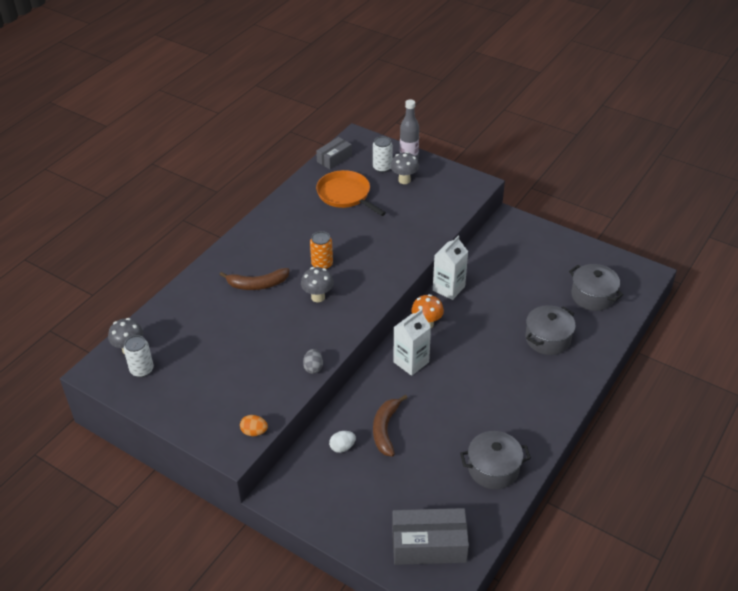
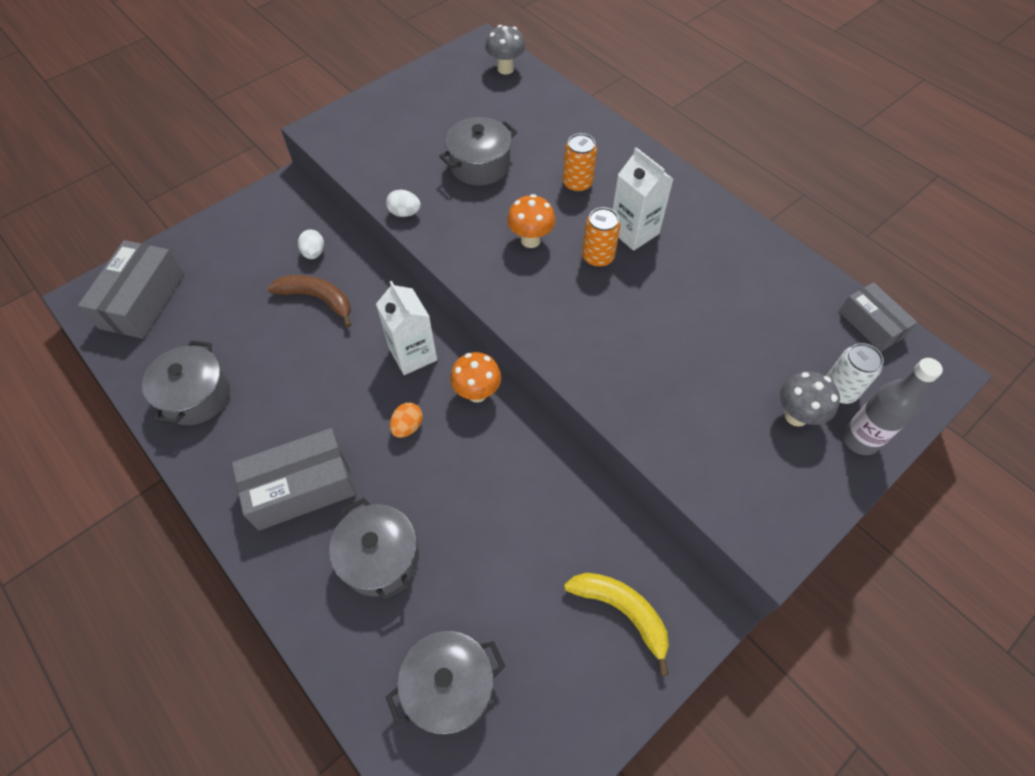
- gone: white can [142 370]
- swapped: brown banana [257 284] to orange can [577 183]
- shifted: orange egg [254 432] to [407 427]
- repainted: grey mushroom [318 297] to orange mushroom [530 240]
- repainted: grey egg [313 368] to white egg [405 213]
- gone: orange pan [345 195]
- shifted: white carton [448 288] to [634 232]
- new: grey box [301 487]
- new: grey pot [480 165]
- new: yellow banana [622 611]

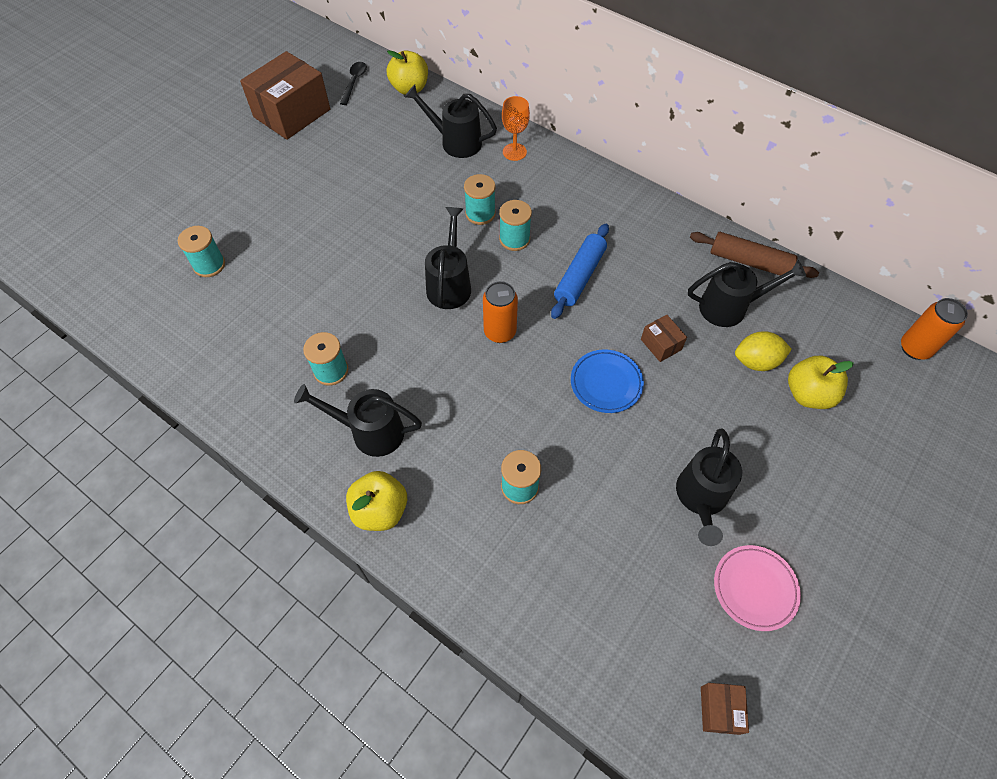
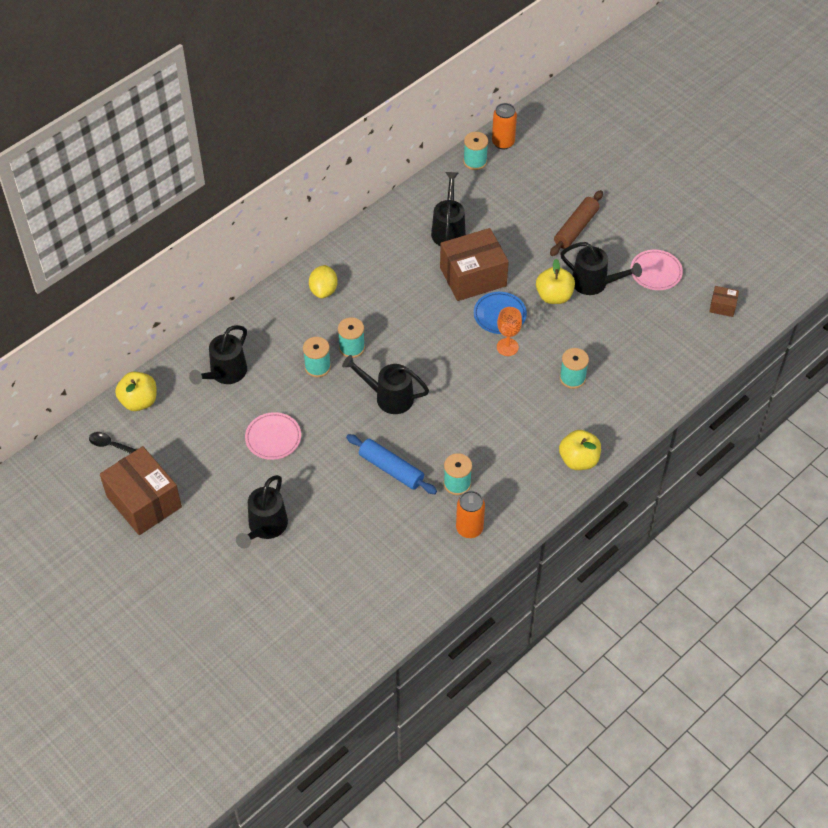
- shifted: turquoise spool [209 265] to [475 161]
- shifted: black watering can [369 431] to [265 528]
- shifted: orange can [500 332] to [469 528]
- shifted: orange goblet [514 152] to [507 347]
- shifted: blue rolling pin [579 276] to [391 469]
- scaled: brown box [661 344] = [473 277] x2.26
- shifted: brown rolling pin [749 262] to [576 228]
- shifted: yellow lemon [756 361] to [323 290]
- shifted: yellow apple [808 394] to [554 296]
- new: pink plate [273 438]

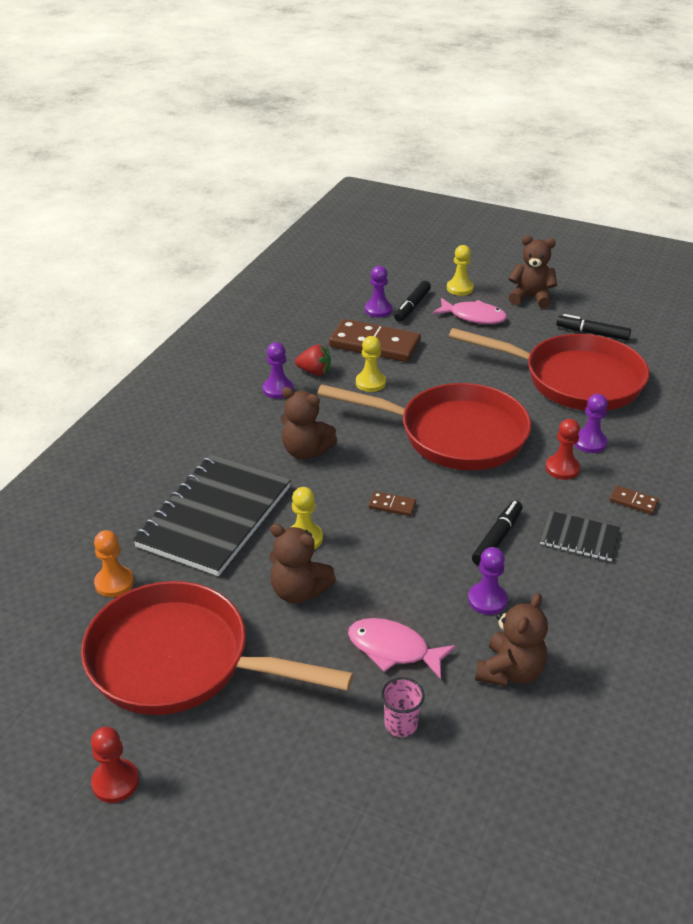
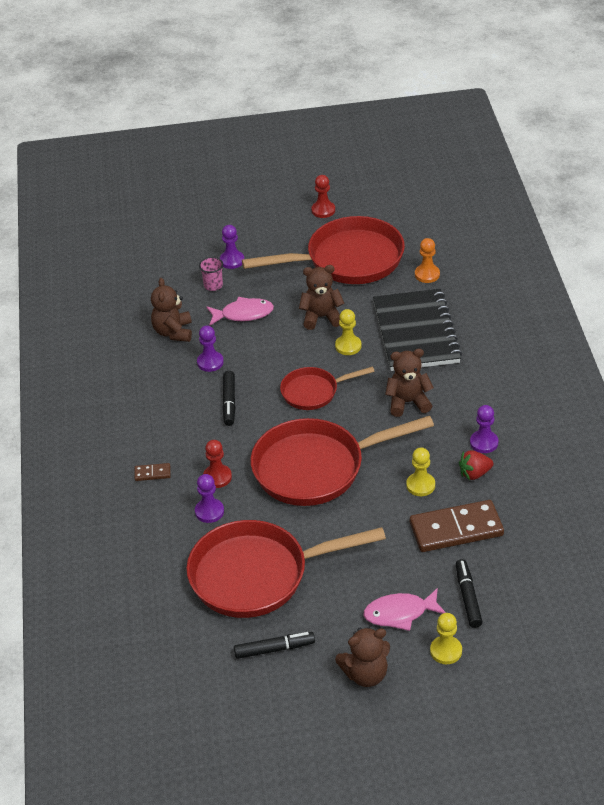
- shifted: purple pawn [378 310] to [232 261]
- swapped: brown domino [392 505] to red pan [313 392]
- gone: black notebook [579 538]

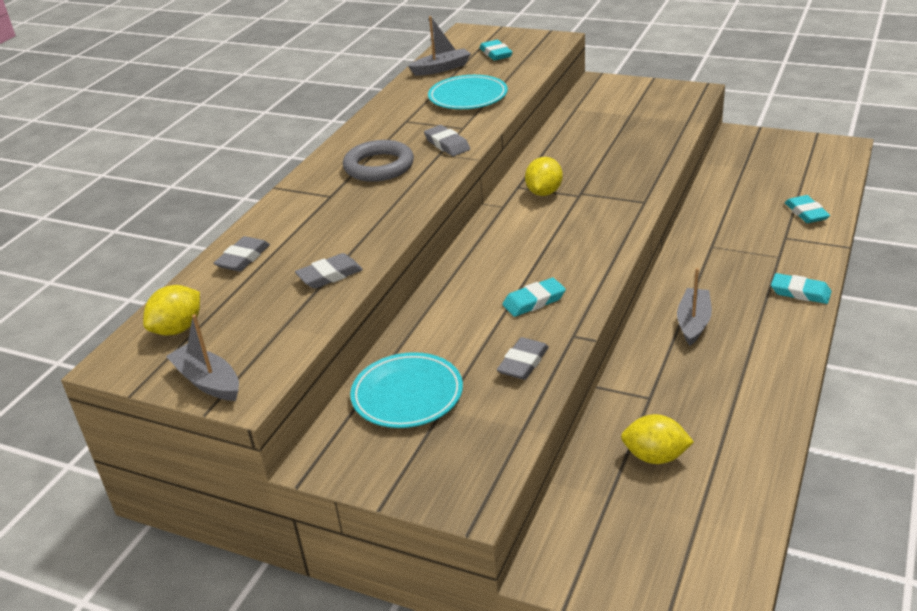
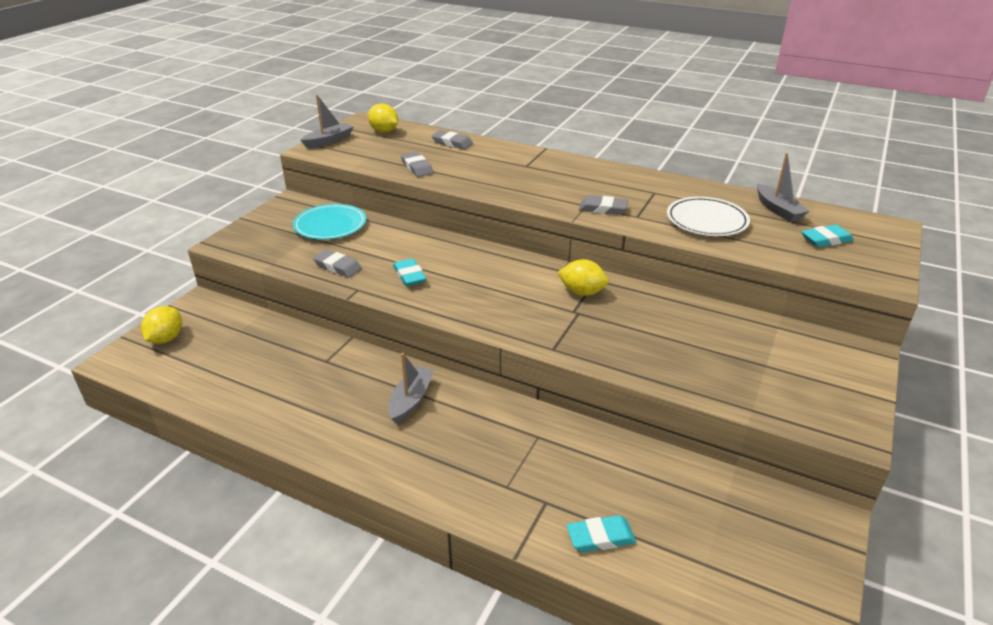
- gone: grey ring [379 166]
- rotated: grey eraser [447 144] = [603 208] 45 degrees clockwise
- repainted: turquoise plate [468 97] to white plate [706 221]
- shifted: yellow lemon [655 457] to [166 338]
- rotated: grey boat [693 322] = [411 400] 90 degrees counterclockwise
- gone: turquoise eraser [800 292]

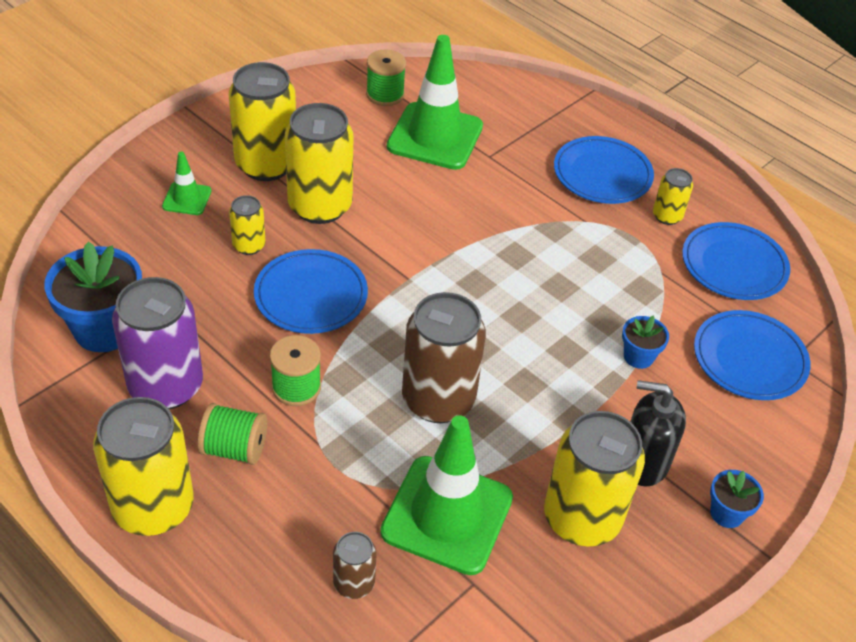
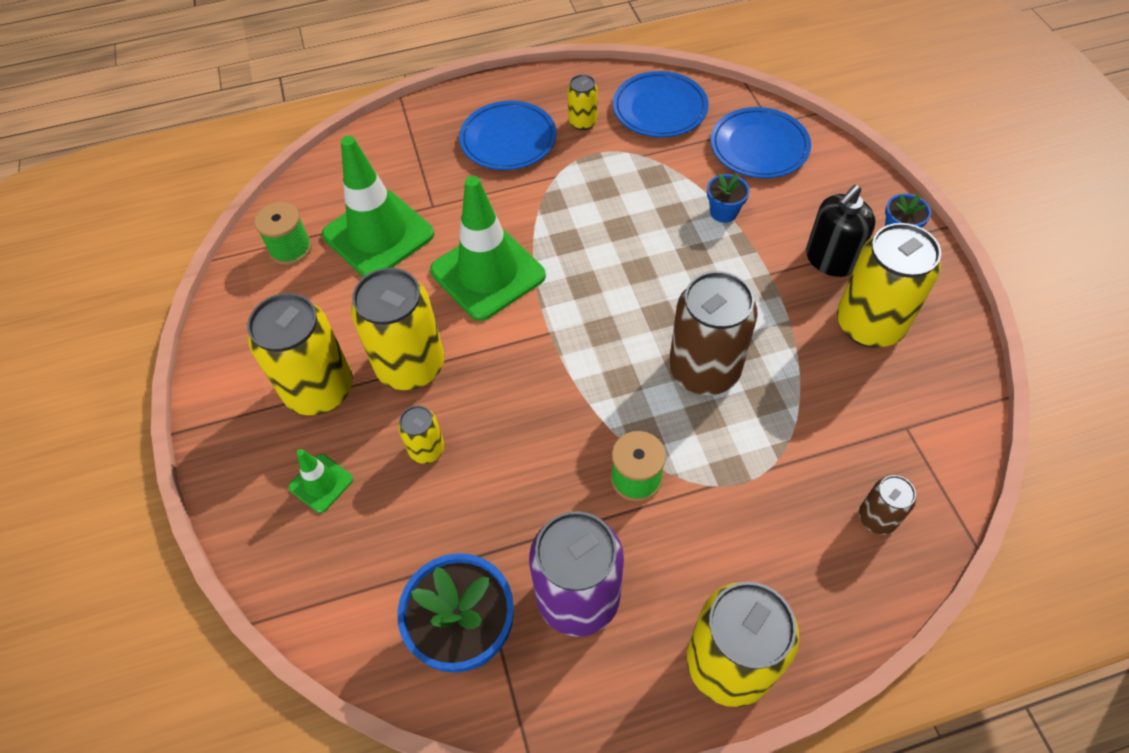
- gone: green spool [234 448]
- gone: blue plate [311 295]
- shifted: green traffic cone [447 515] to [488 273]

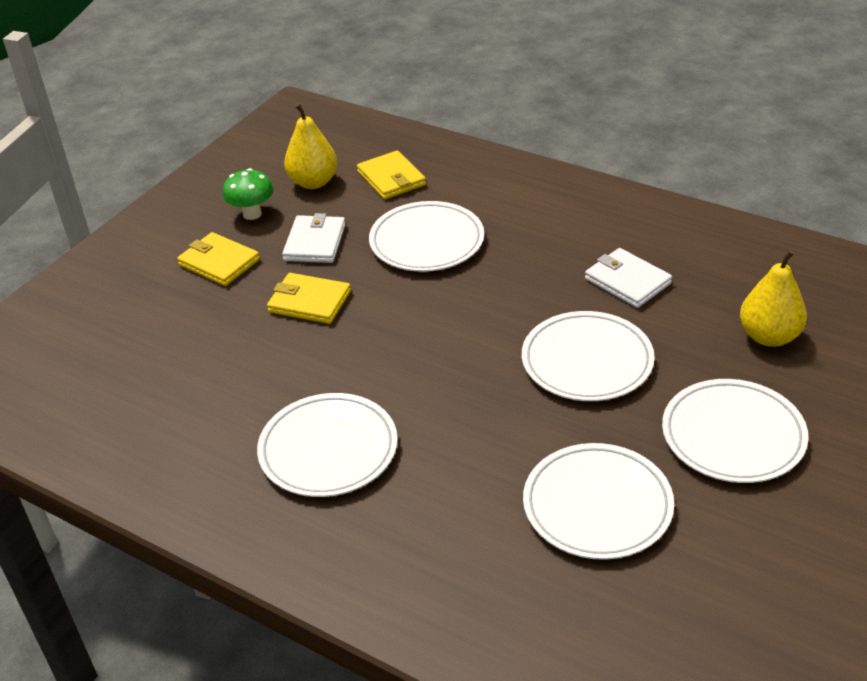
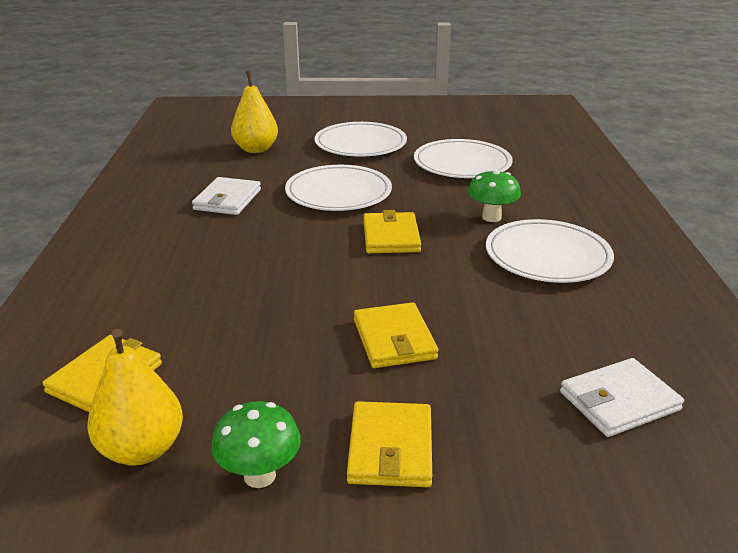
- shifted: white wallet [315 242] to [619 401]
- gone: white plate [427 241]
- new: yellow wallet [391 236]
- new: green mushroom [491 217]

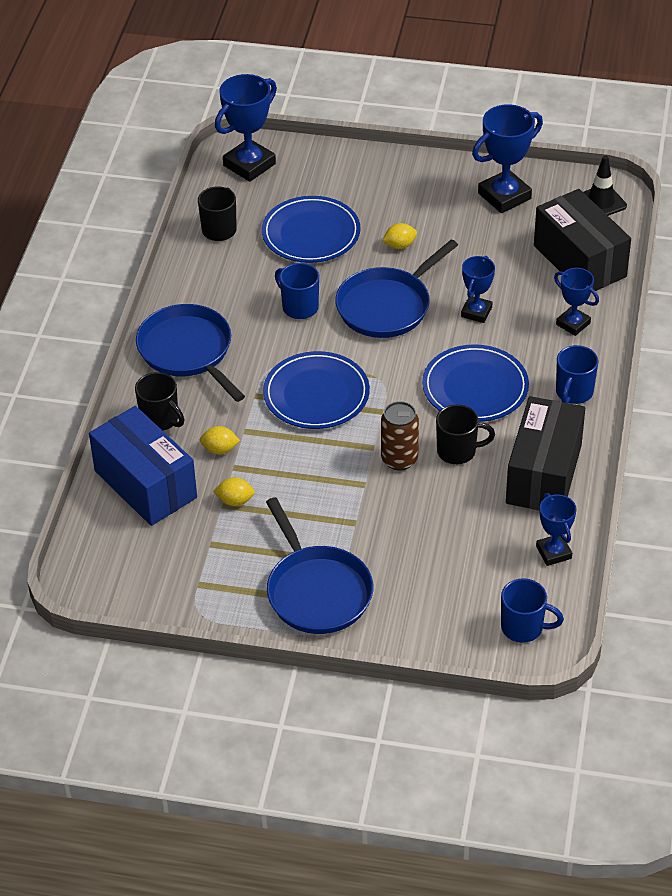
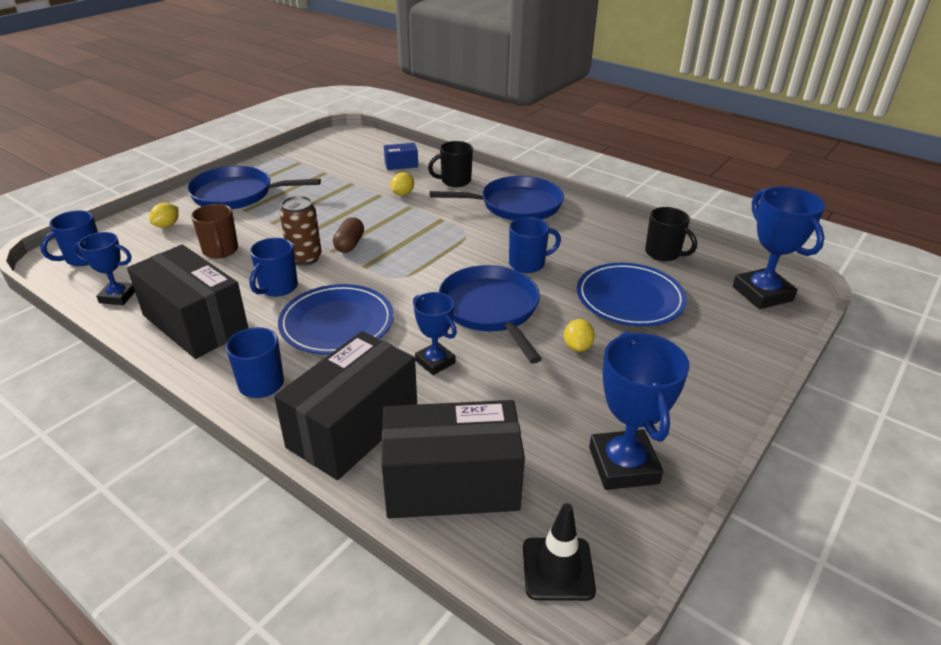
- scaled: blue box [145 484] = [401 165] x0.44
- shifted: yellow lemon [235 501] to [167 225]
- gone: blue plate [316 394]
- repainted: black mug [458 451] to blue mug [277 288]
- swapped: blue trophy [573 324] to black box [353 427]
- new: brown mug [220 251]
- new: brown capsule [349 244]

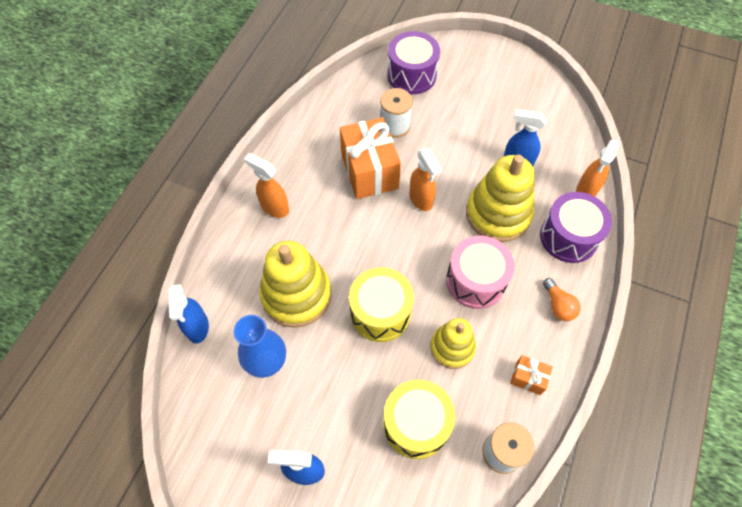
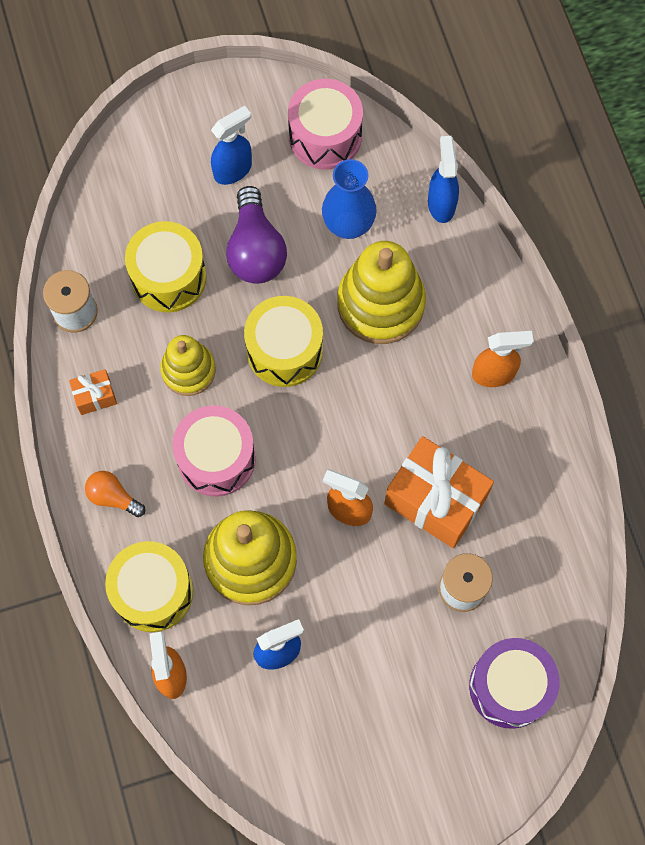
- rotated: blue spray bottle [197 327] = [441 204] 45 degrees clockwise
- repainted: purple drum [568 237] to yellow drum [153 592]
- new: purple light bulb [255 250]
- new: pink drum [325 136]

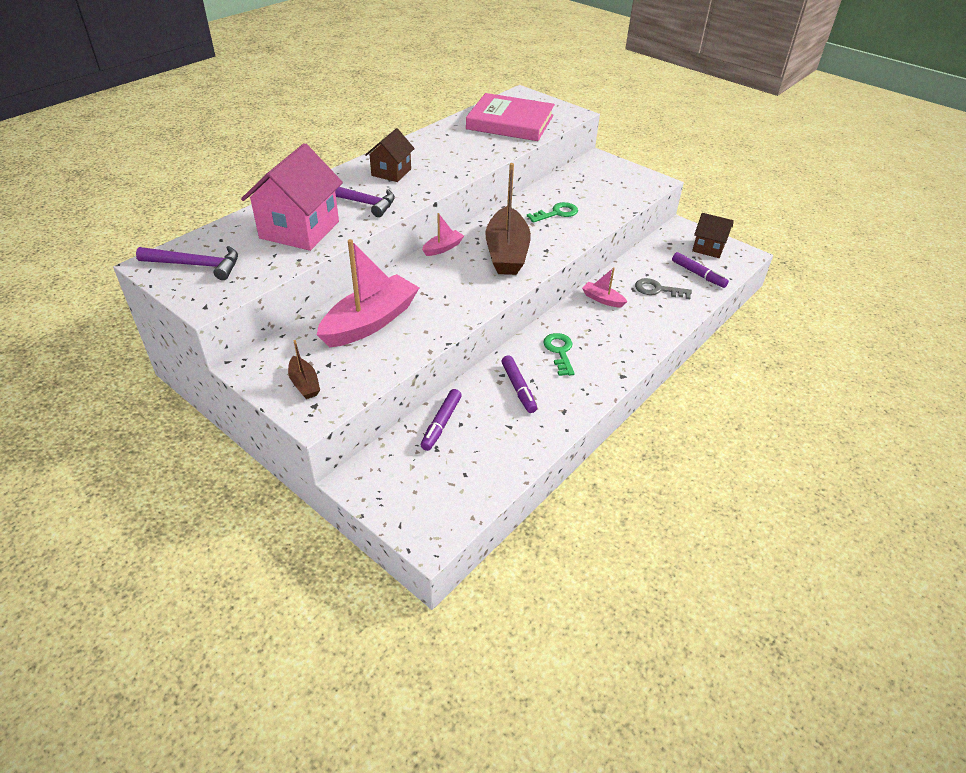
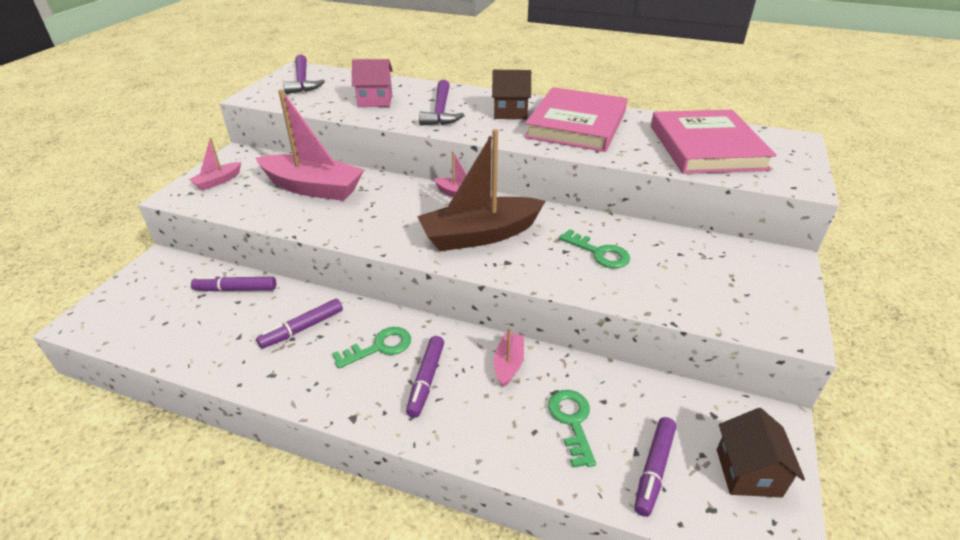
- scaled: pink house [299 230] = [375 100] x0.57
- repainted: brown boat [304 384] to pink boat [218 181]
- repainted: grey key [657 289] to green key [572 421]
- new: purple marker [426 380]
- new: pink book [576 124]

